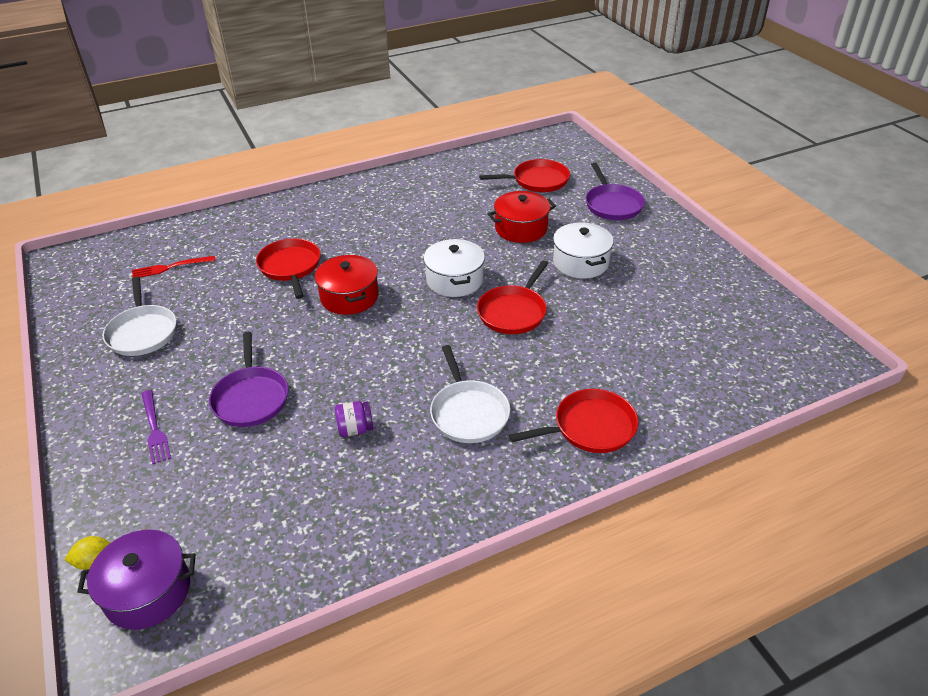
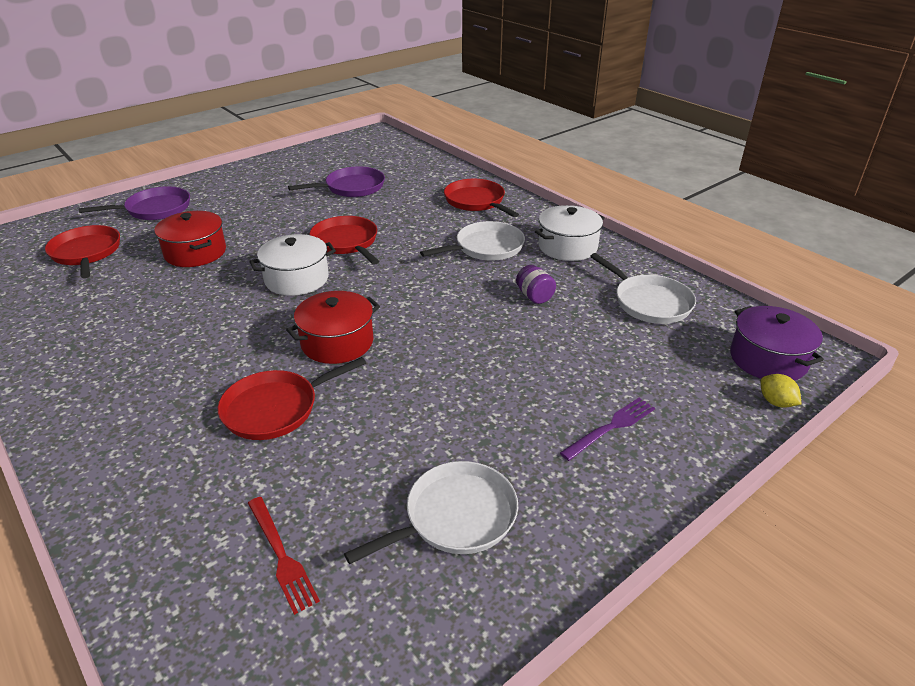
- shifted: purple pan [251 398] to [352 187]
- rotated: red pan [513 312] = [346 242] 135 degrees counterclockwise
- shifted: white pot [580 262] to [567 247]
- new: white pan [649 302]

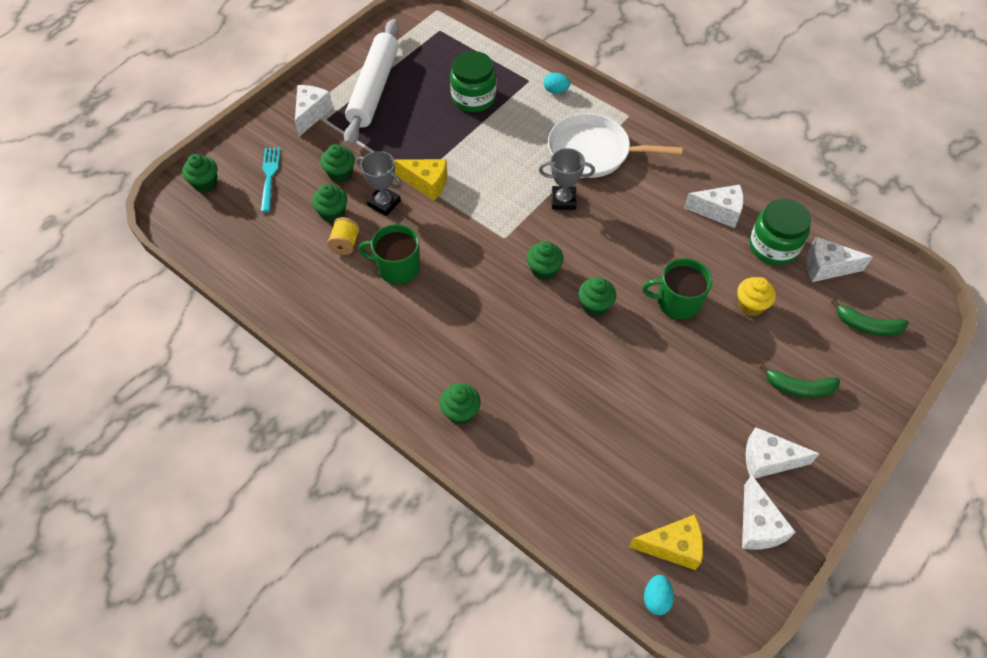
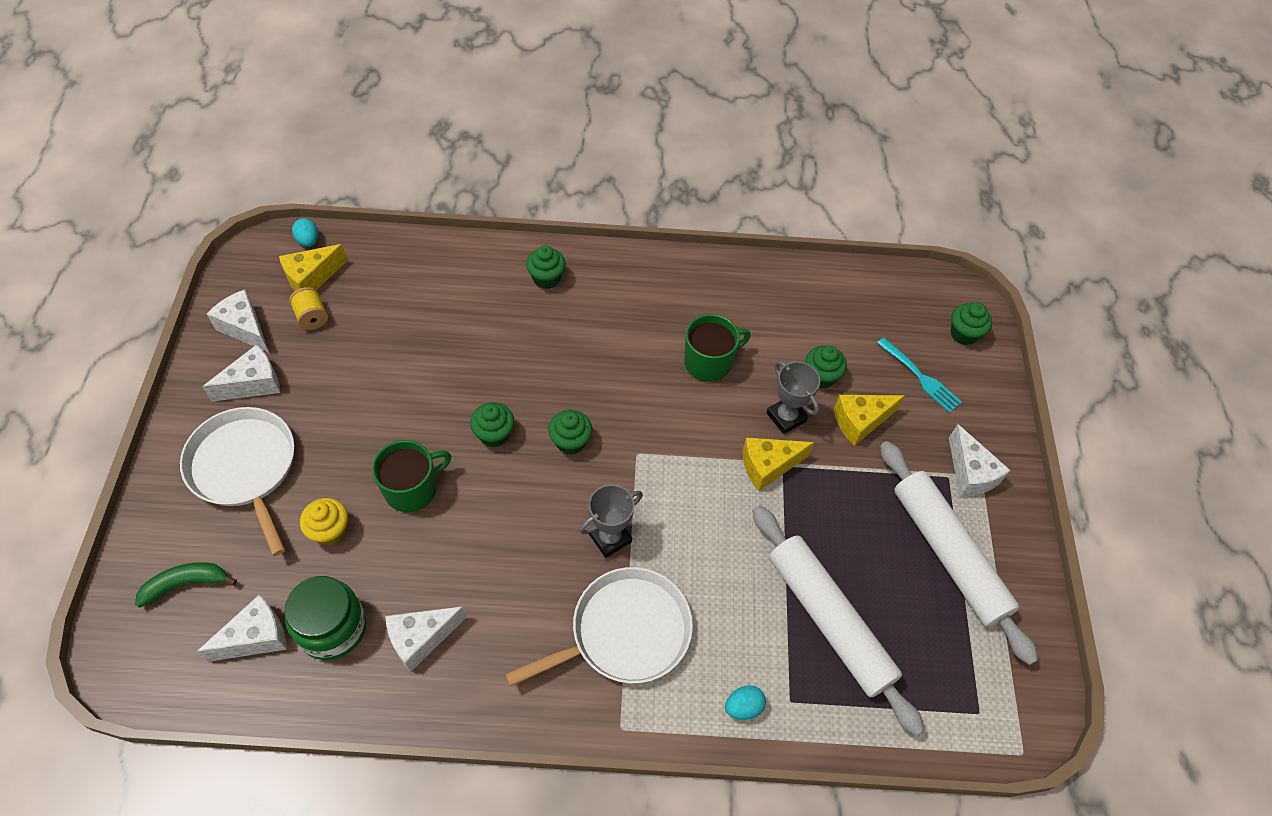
- swapped: green cupcake [340 174] to yellow cheese [860 421]
- shifted: yellow spool [345 244] to [312 317]
- rotated: grey trophy [384 203] = [786 417] 60 degrees clockwise
- swapped: green jar [473 98] to white rolling pin [828 620]
- swapped: green banana [799 387] to white pan [245 468]

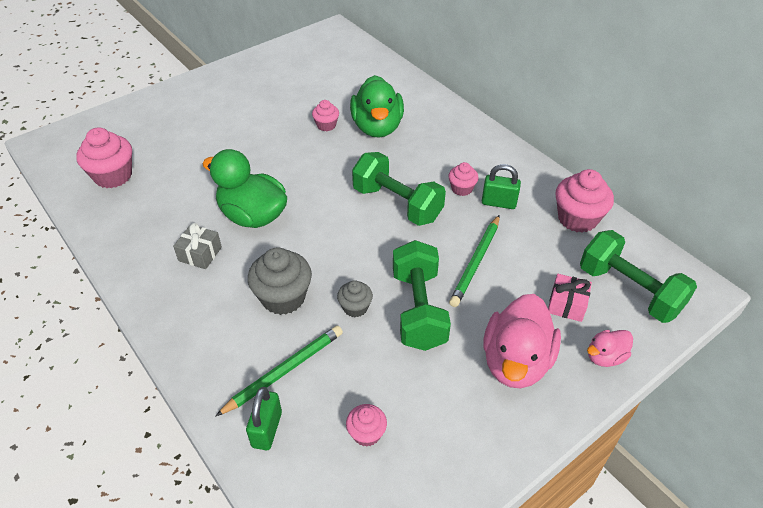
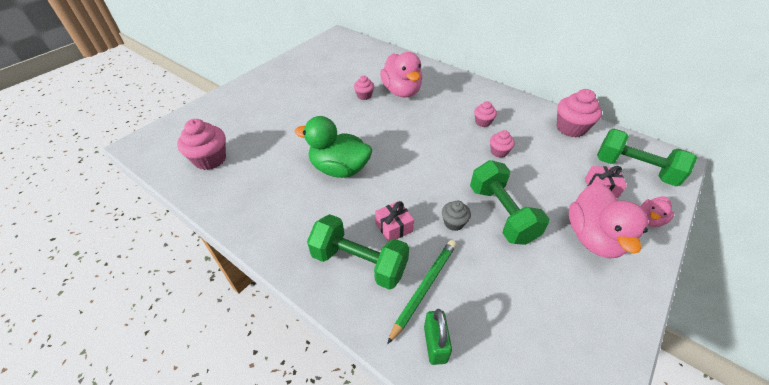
- gone: grey gift [200 254]
- swapped: grey cupcake [283 297] to pink gift [394 227]
- shifted: pink cupcake [366 433] to [499 152]
- repainted: green duck [377 127] to pink duck [401 91]
- shifted: green dumbbell [397 204] to [359 262]
- gone: green pencil [476 262]
- gone: green padlock [498 203]

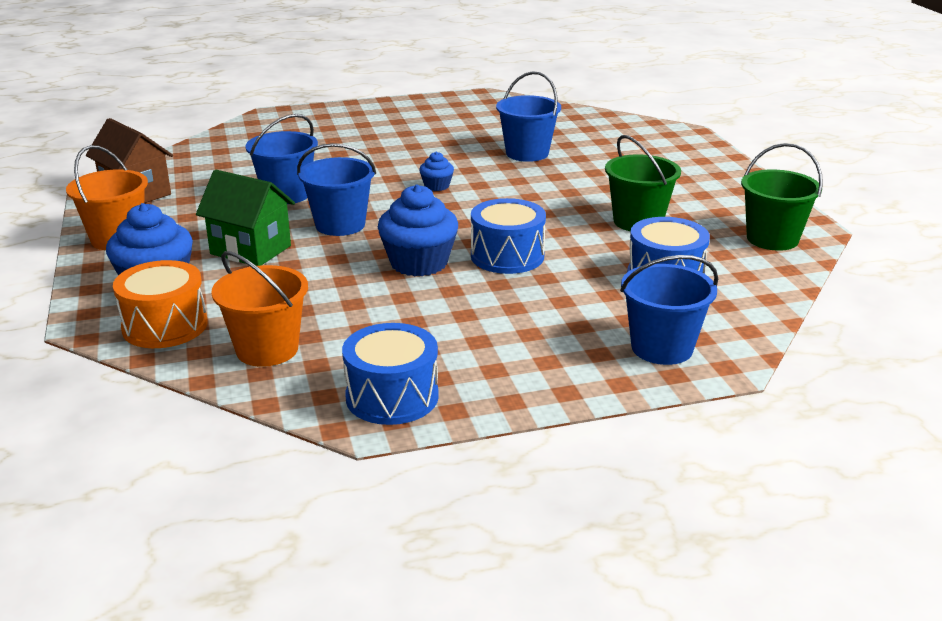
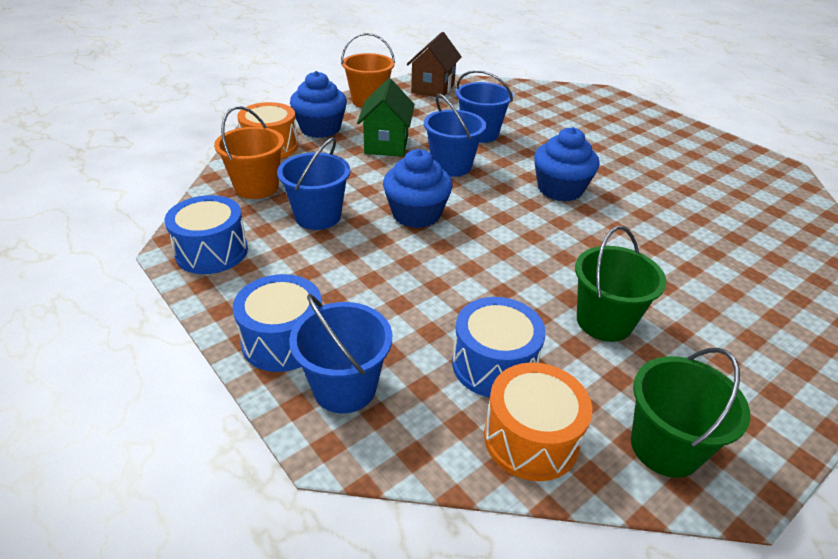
- scaled: blue cupcake [436 186] = [560 189] x1.98
- shifted: blue drum [507 256] to [283 340]
- shifted: blue bucket [527 153] to [318 216]
- new: orange drum [531 438]

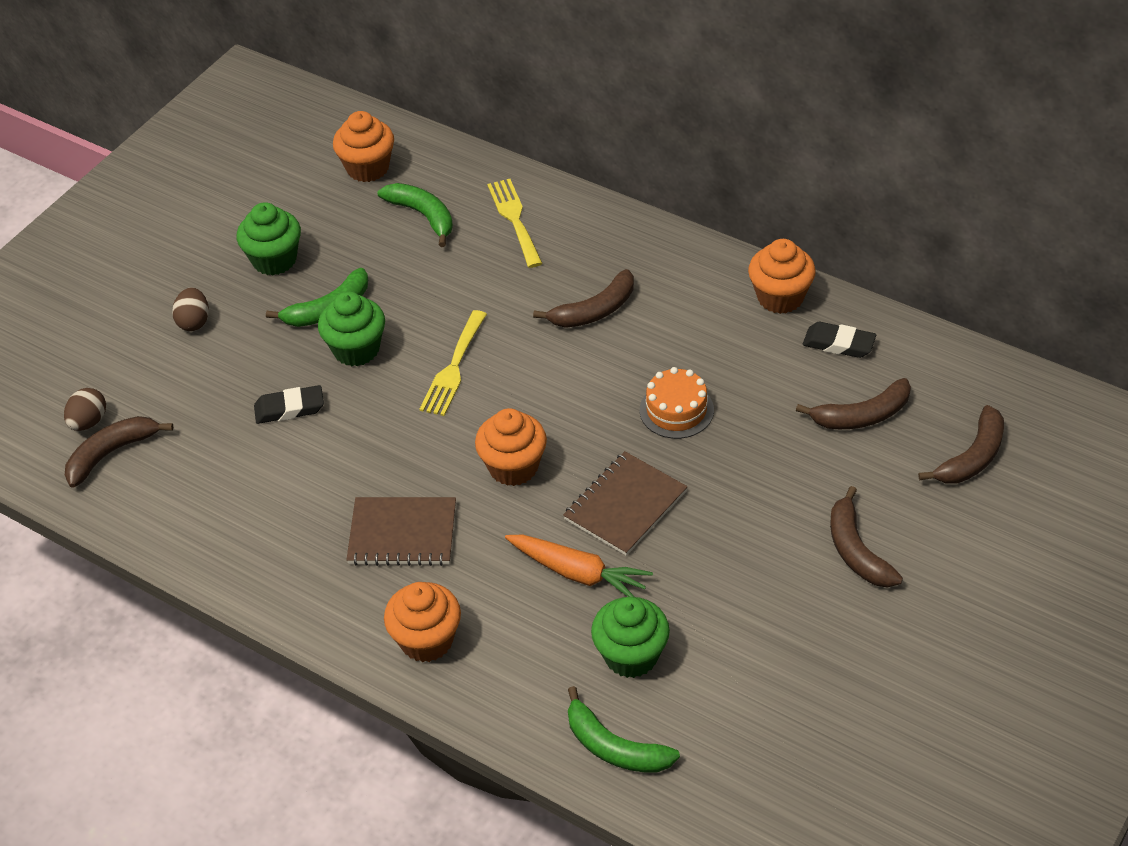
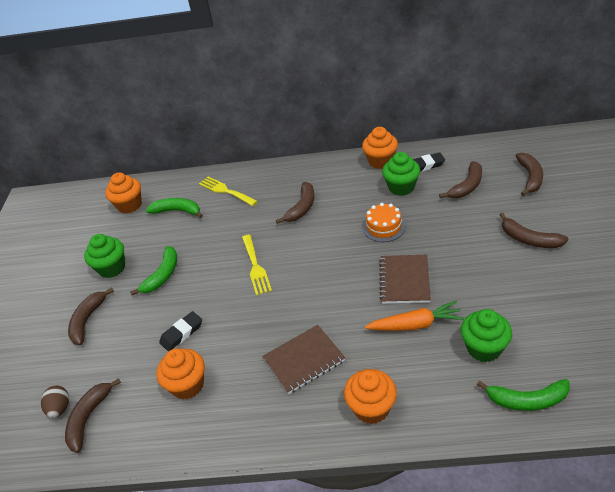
- swapped: brown egg [194 321] to brown banana [87 320]
- shifted: green cupcake [356 349] to [401 187]
- shifted: orange cupcake [513 467] to [187 385]

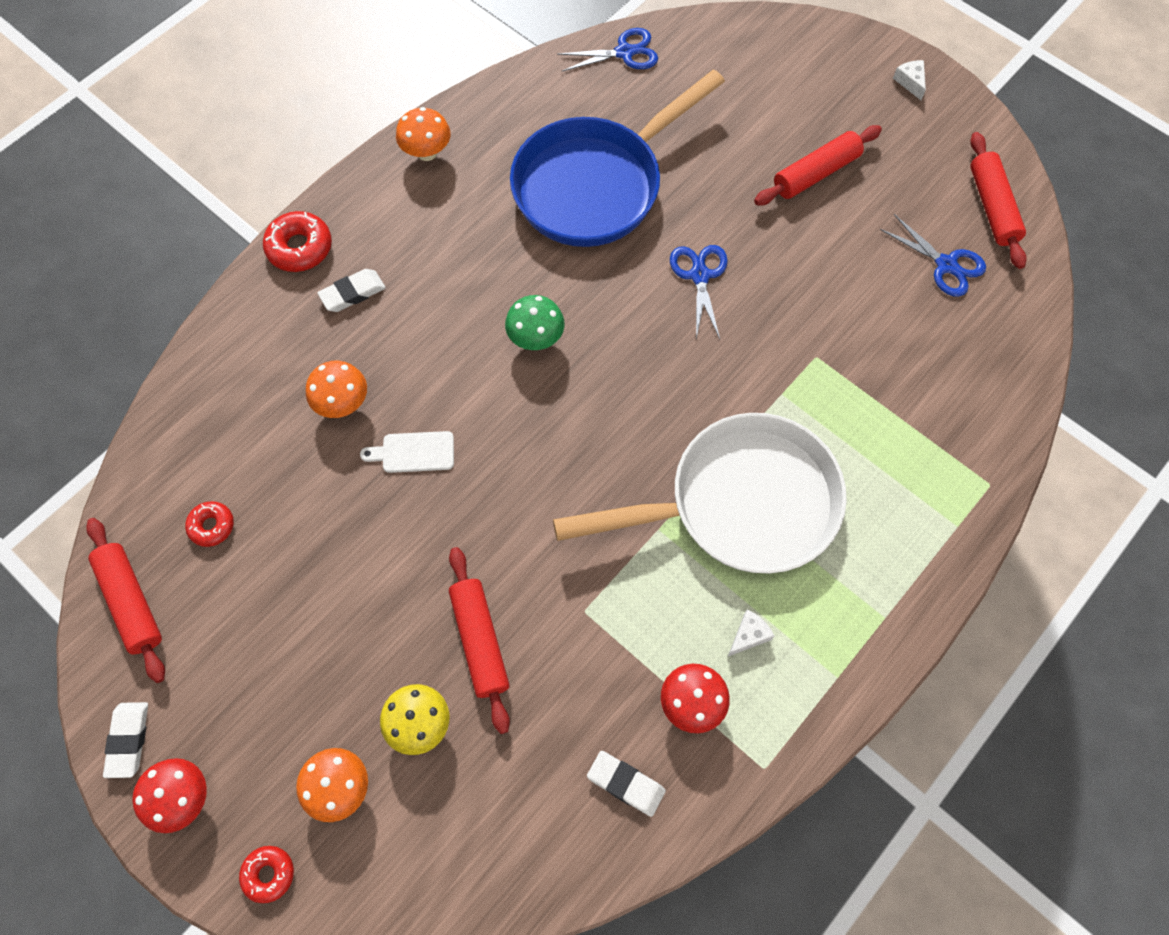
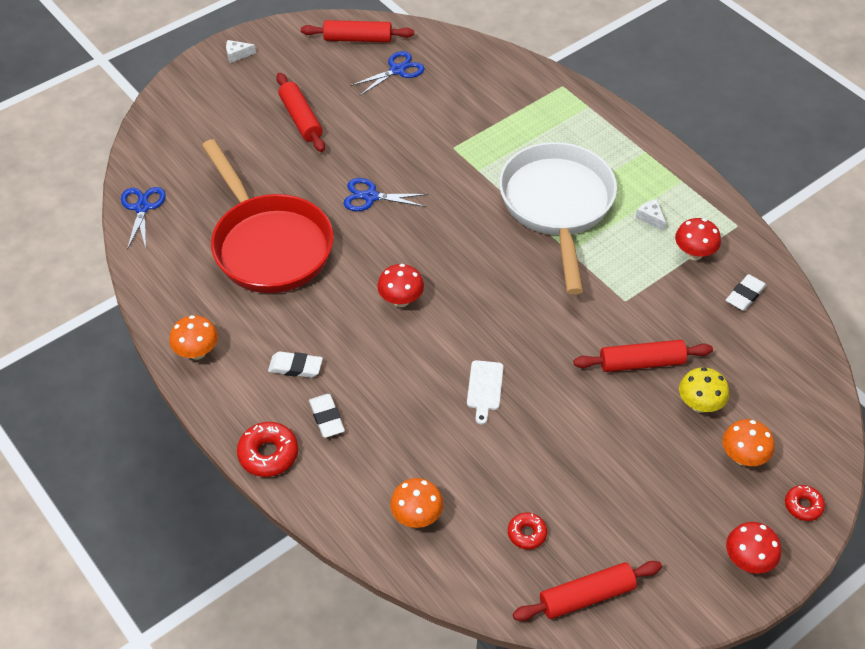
- shifted: white eraser [128 740] to [295 367]
- shifted: orange mushroom [343 403] to [417 516]
- repainted: green mushroom [536 338] to red mushroom [401 300]
- repainted: blue pan [595 185] to red pan [269 245]

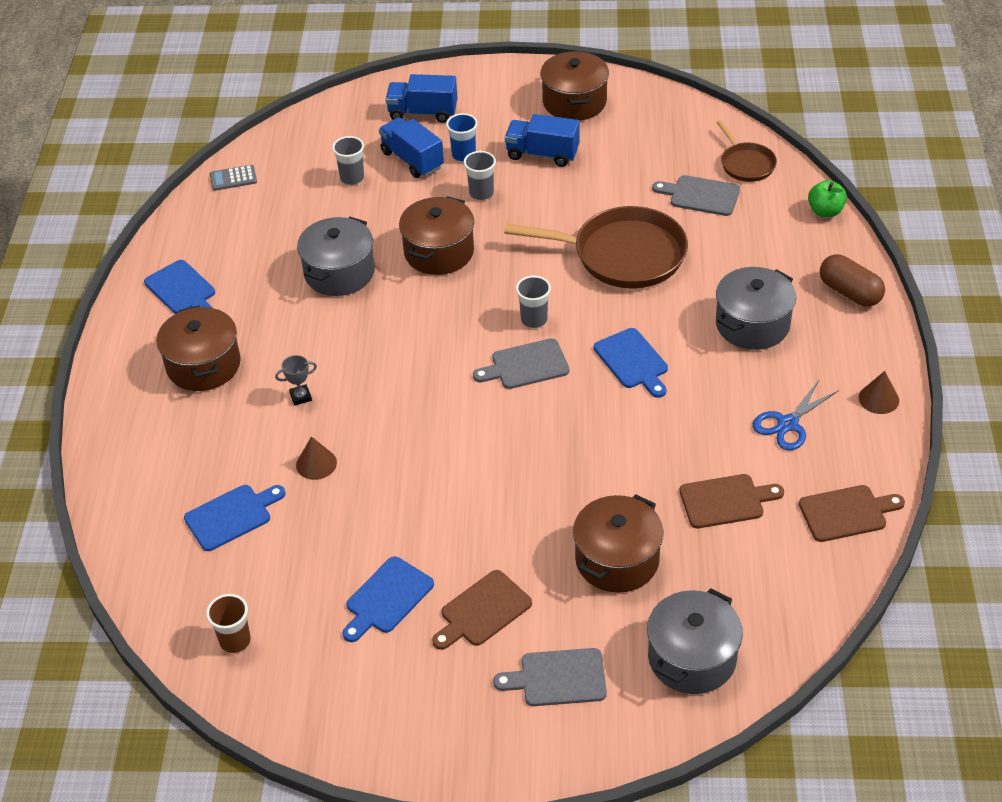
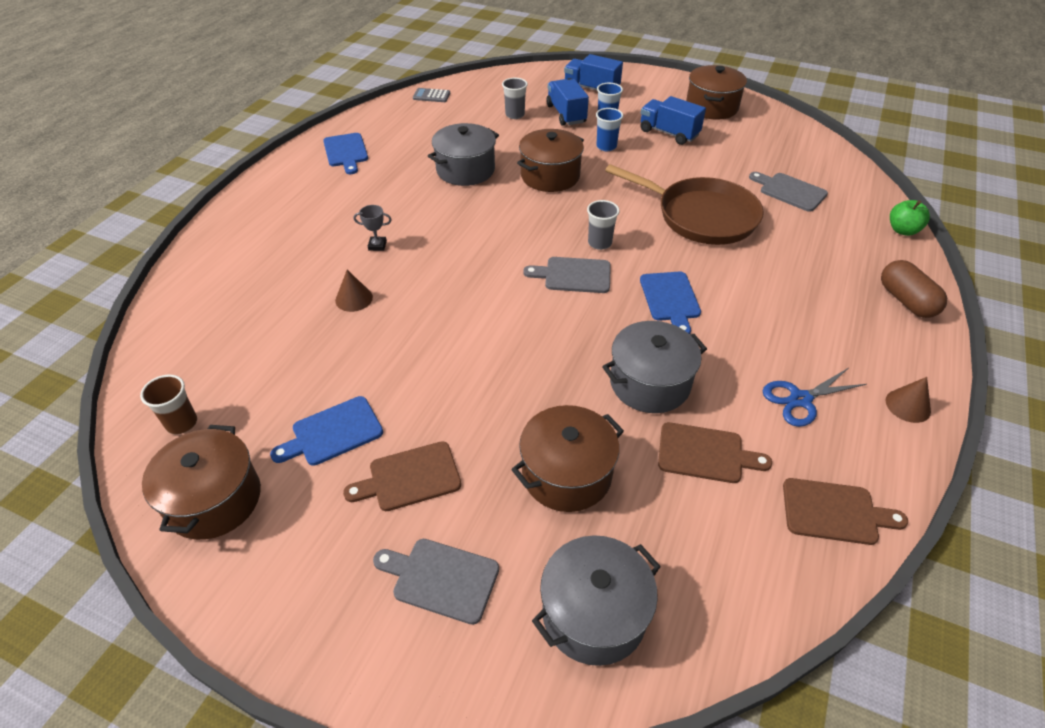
- shifted: brown pot [203 365] to [214 499]
- gone: blue cutting board [231 516]
- repainted: grey cup [481 193] to blue cup [606 146]
- shifted: grey pot [752 324] to [649 383]
- gone: brown pan [746 164]

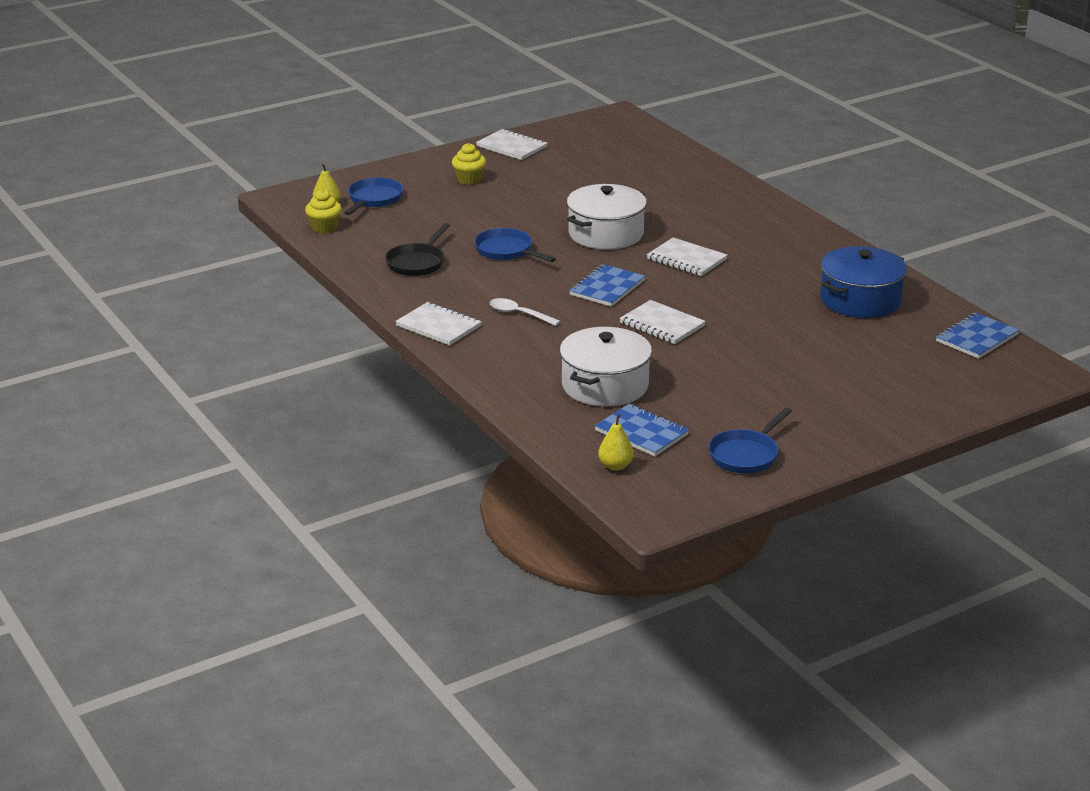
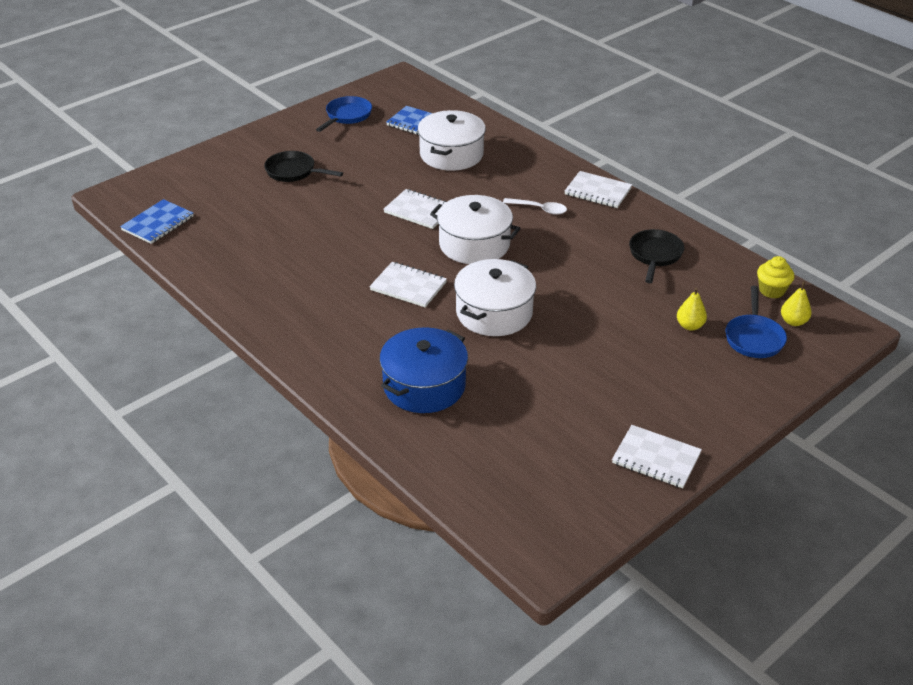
- gone: yellow cupcake [469 180]
- gone: blue pan [506 251]
- swapped: blue notebook [607 288] to white pot [474 244]
- shifted: yellow pear [615 466] to [689 326]
- shifted: blue pot [860 300] to [424 386]
- new: black pan [293 172]

